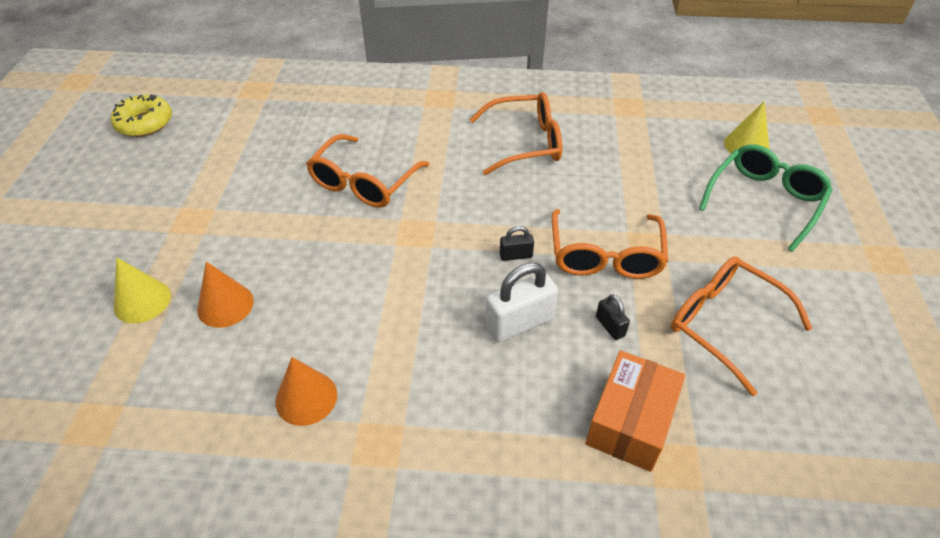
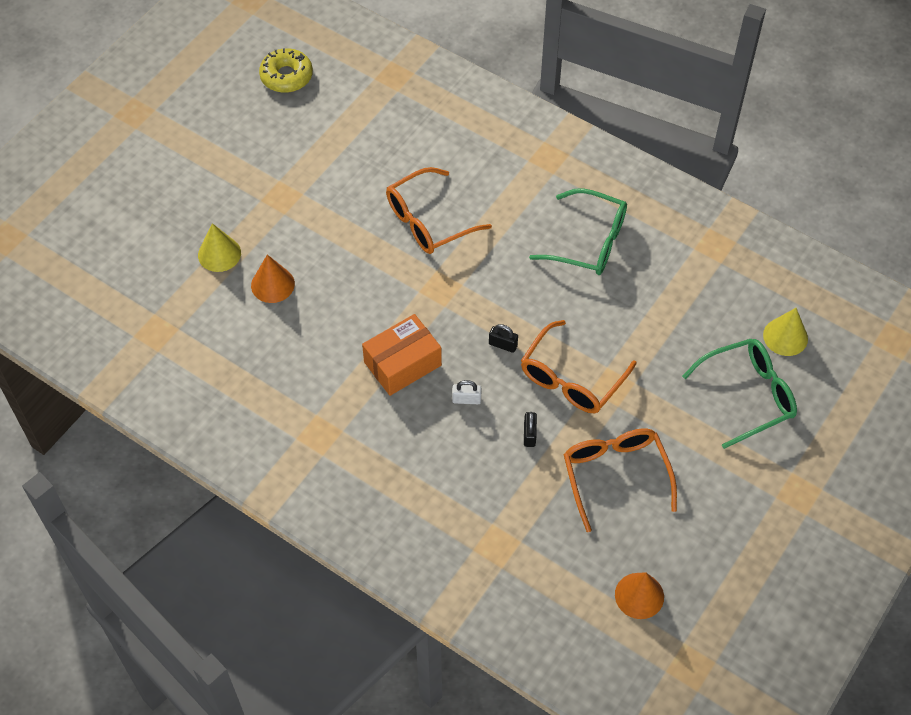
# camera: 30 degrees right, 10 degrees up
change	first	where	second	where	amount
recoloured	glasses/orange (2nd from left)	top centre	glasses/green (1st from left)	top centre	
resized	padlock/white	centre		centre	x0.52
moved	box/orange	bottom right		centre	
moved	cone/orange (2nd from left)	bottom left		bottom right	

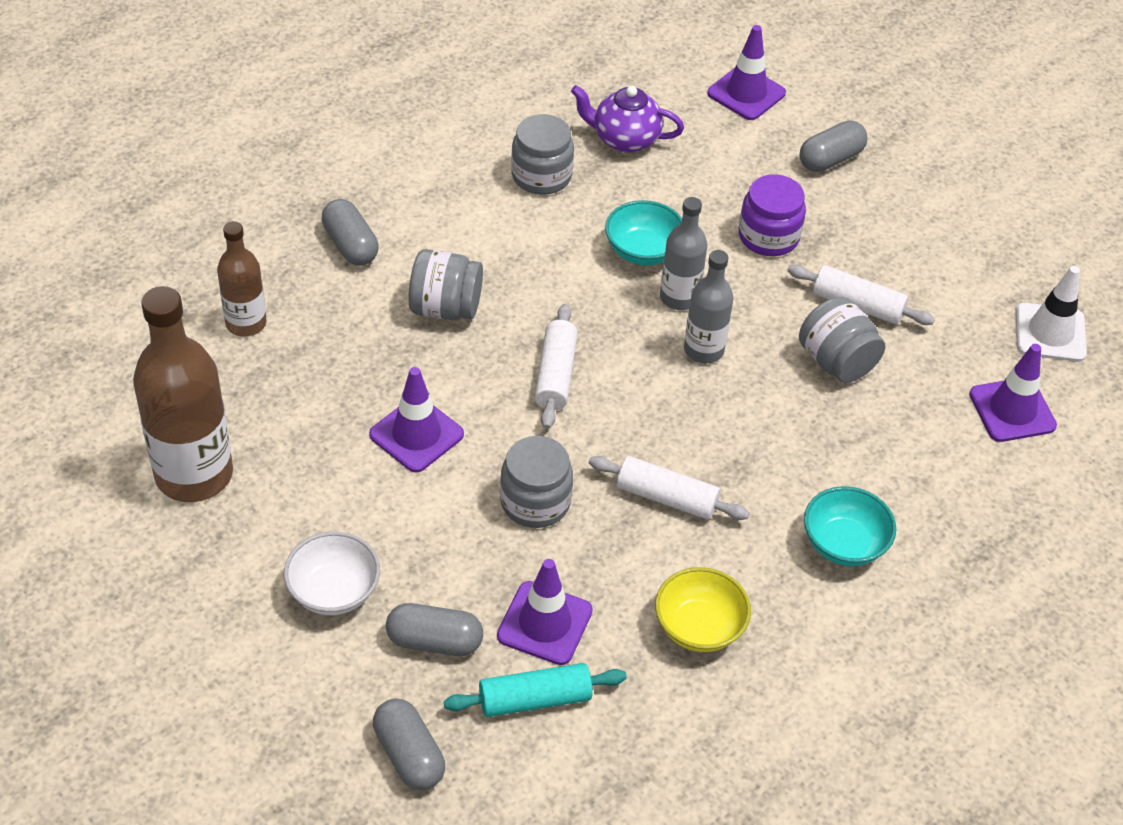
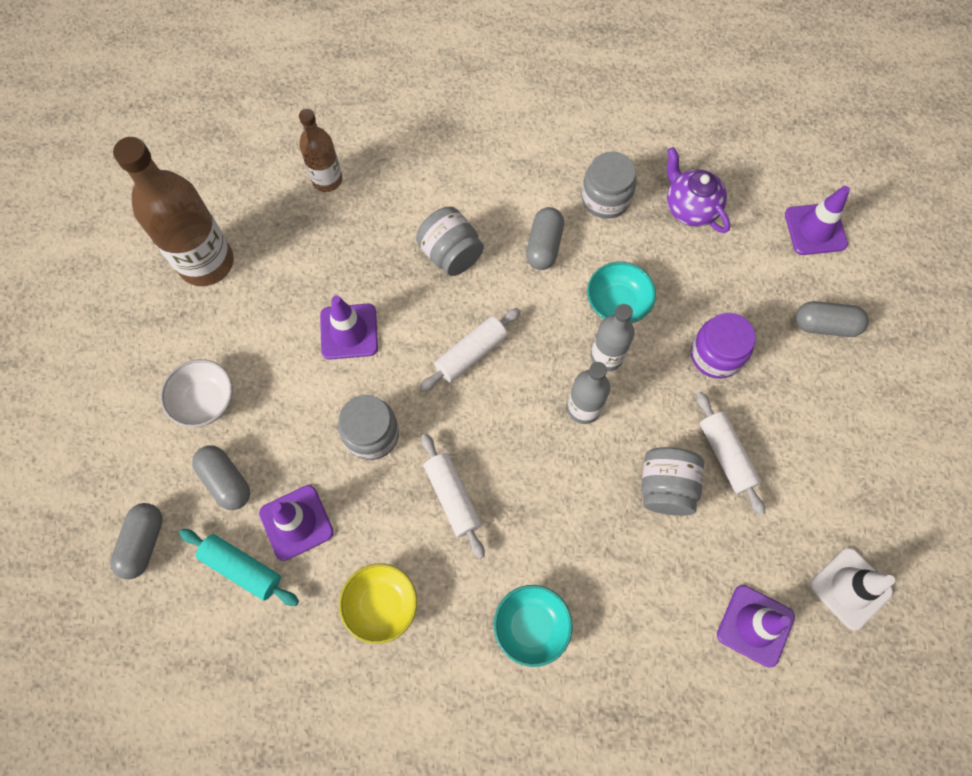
# camera: 45 degrees right, 20 degrees up
change	first	where	second	where	amount
moved	capsule/grey (1st from left in the first image)	top left	capsule/grey (3rd from left)	top centre	

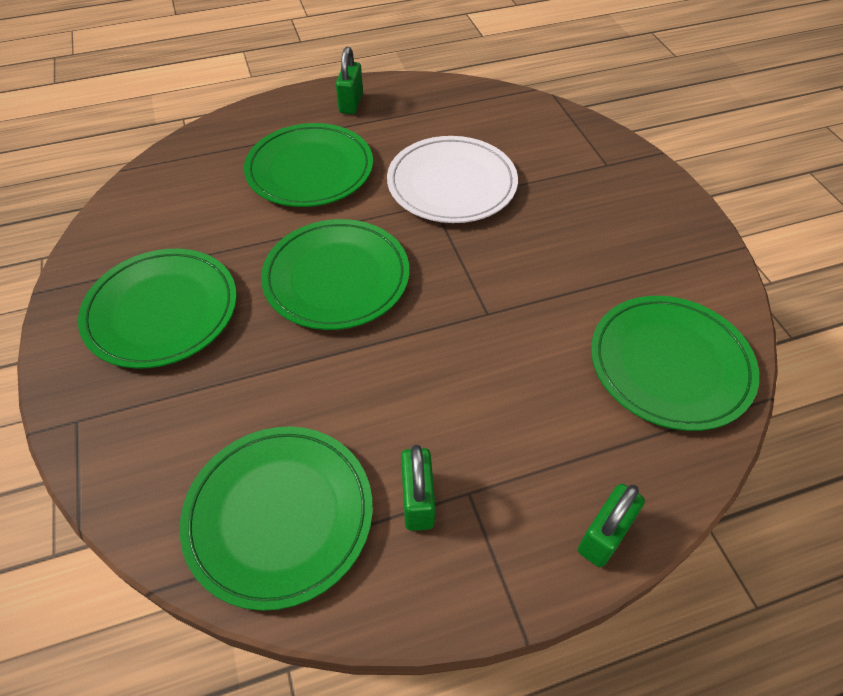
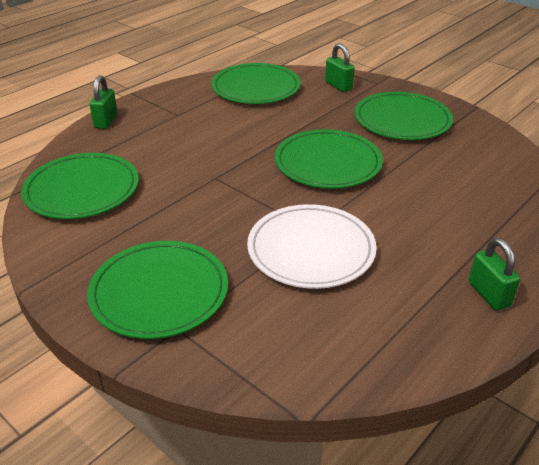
# camera: 150 degrees right, 15 degrees down
change	first	where	second	where	amount
moved	plate/green (3rd from left in the first image)	top centre	plate/green (2nd from left)	middle left	
moved	padlock/green (2nd from left)	bottom centre		top centre	

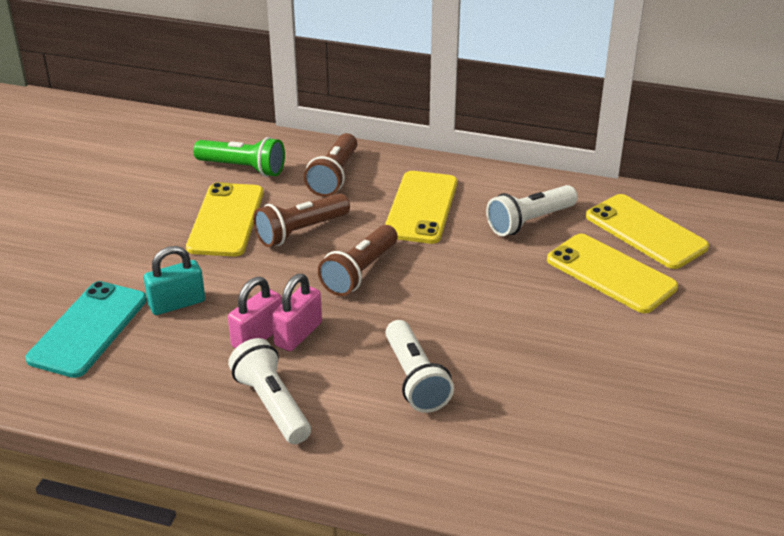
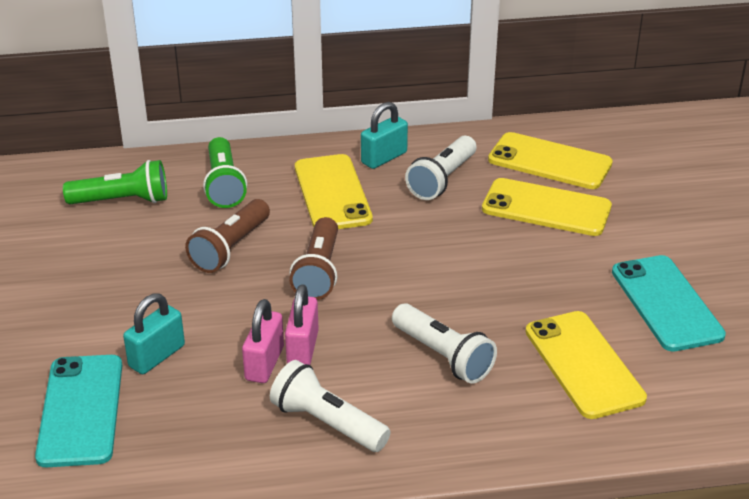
# camera: 25 degrees left, 0 degrees up
change	first	where	second	where	amount
recoloured	flashlight/brown (2nd from left)	top centre	flashlight/green (2nd from left)	middle left	
moved	phone/yellow (1st from left in the first image)	middle left	phone/yellow (4th from left)	bottom right	
added			padlock/turquoise (2nd from left)	top centre	
added			phone/turquoise (2nd from left)	middle right	

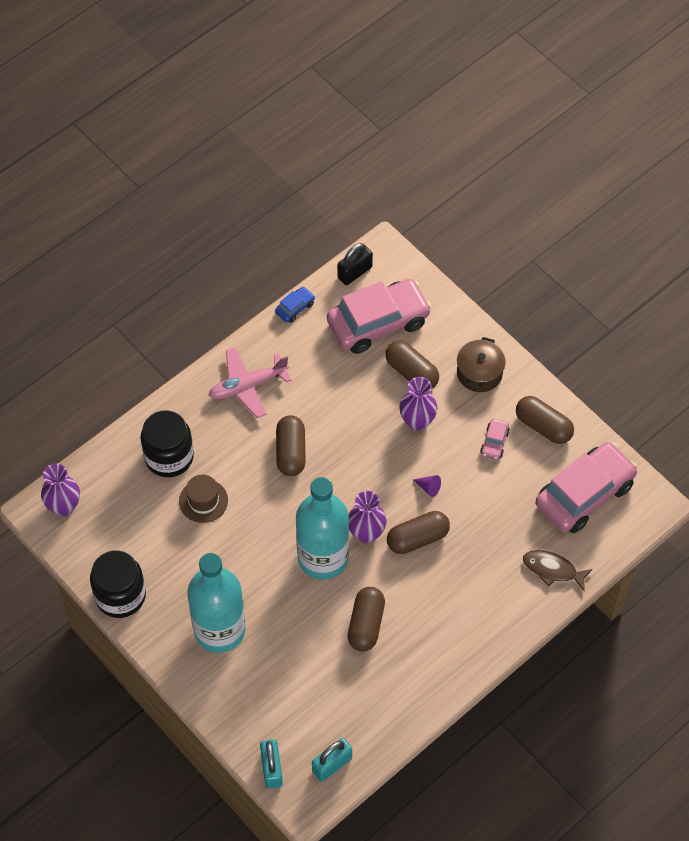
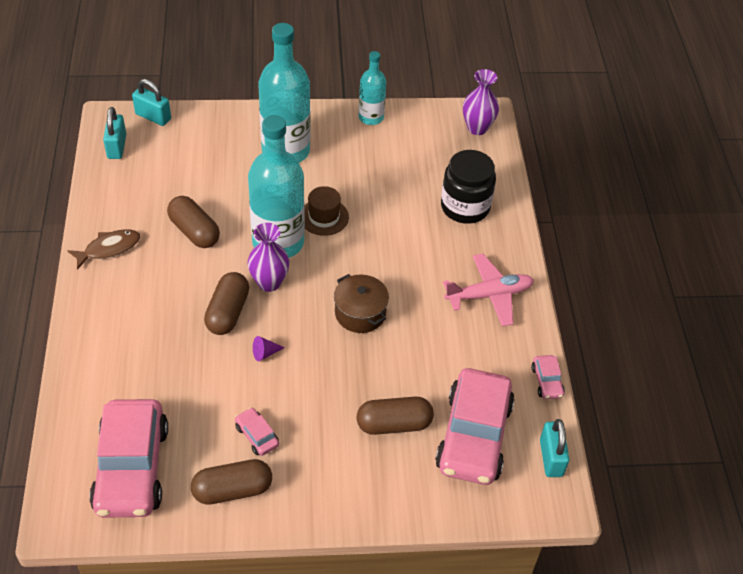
# camera: 125 degrees right, 10 degrees down
change	first	where	second	where	amount
recoloured	padlock/black	top centre	padlock/turquoise (3rd from left)	bottom right	
recoloured	car/blue	centre	car/pink (4th from left)	middle right	
moved	pot/brown	middle right		centre	
turned	plane/pink	centre		centre	60 degrees clockwise
removed	vase/purple (3rd from left)	centre			
removed	capsule/brown (1st from left)	centre			
moved	hat/brown	middle left		centre	
replaced	jar/black (1st from left)	bottom left	bottle/turquoise (3rd from left)	top centre	
moved	fish/brown	bottom right		middle left	

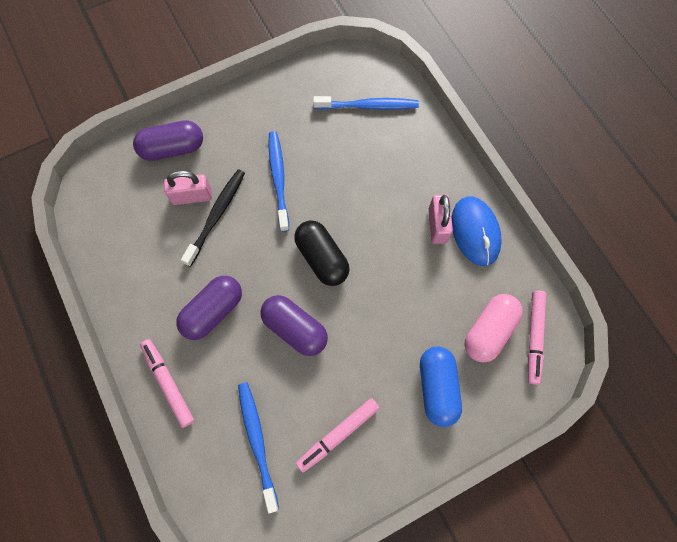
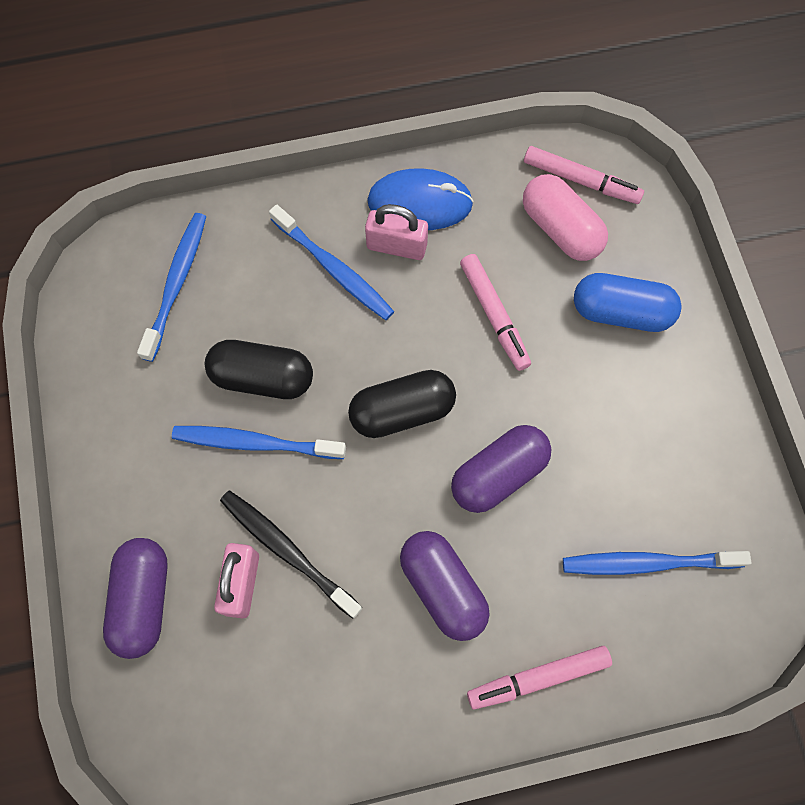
# camera: 75 degrees left, 0 degrees up
change	first	where	second	where	amount
moved	marker/pink (2nd from left in the first image)	bottom centre	marker/pink (1st from left)	centre	
added			toothbrush/blue (3rd from left)	top centre	
added			capsule/black (1st from left)	middle left	

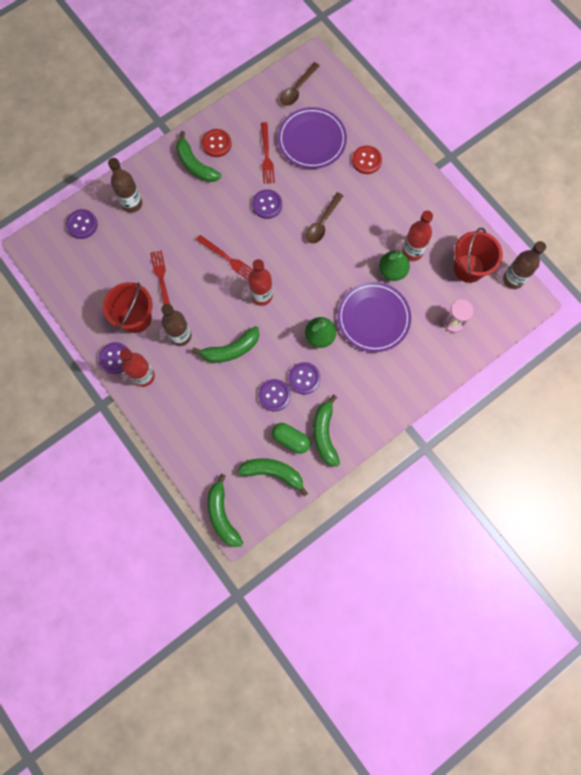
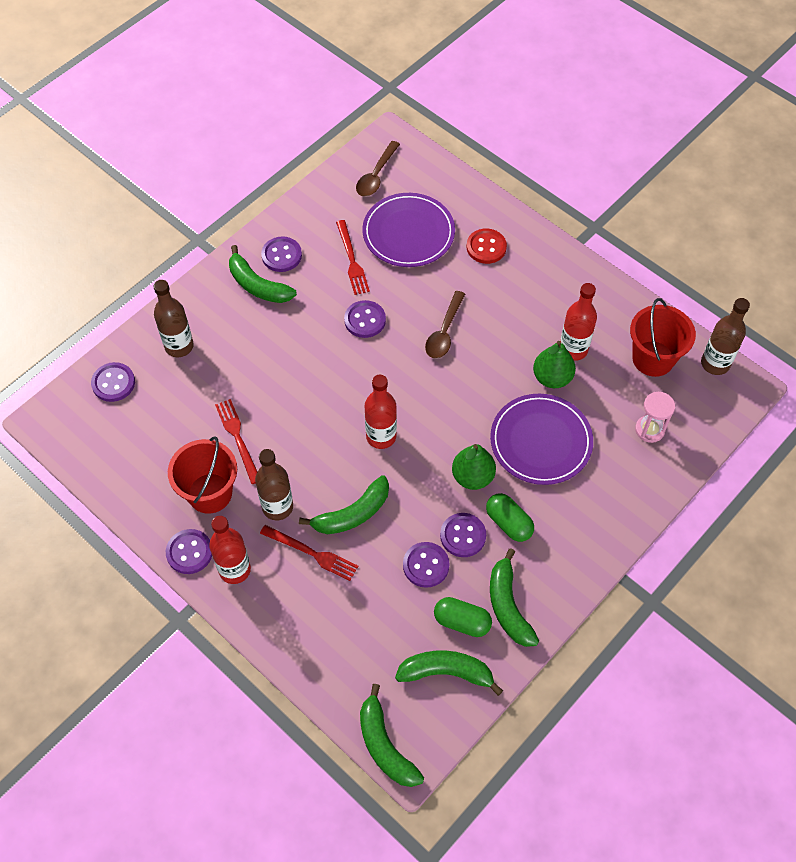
# camera: 10 degrees left, 15 degrees down
change	first	where	second	where	amount
recoloured	button/red (1st from left)	top centre	button/purple (3rd from left)	top centre	
moved	fork/red (2nd from left)	top centre		centre	
added			capsule/green (2nd from left)	centre	

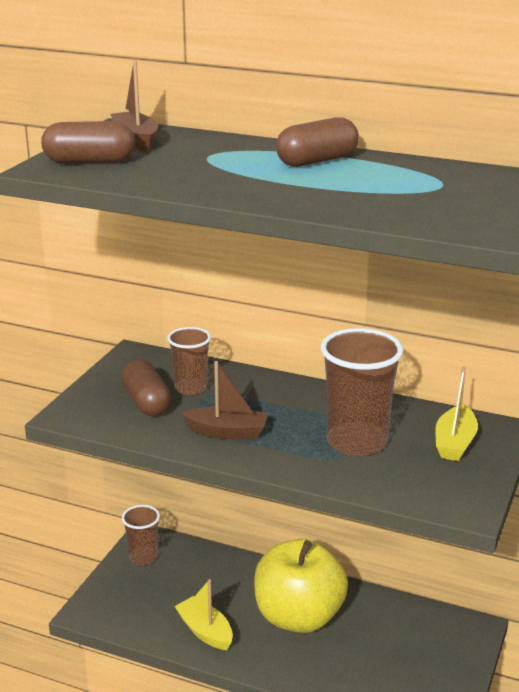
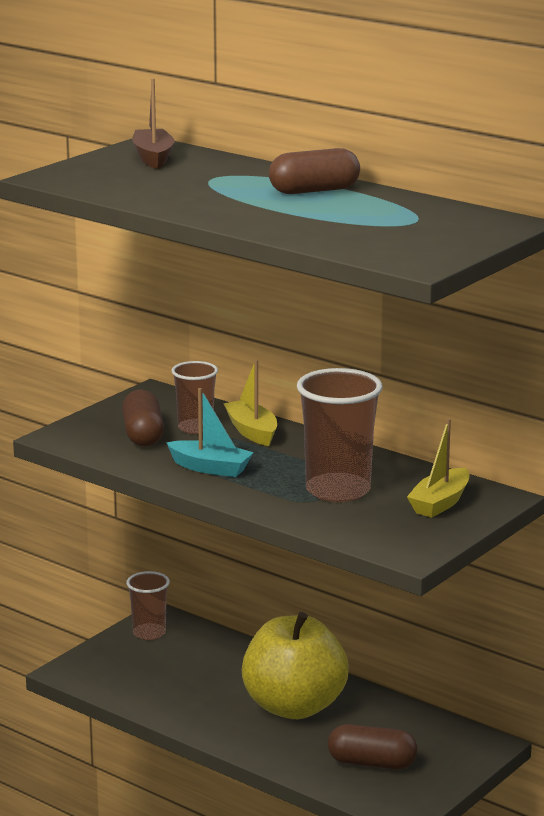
# camera: 15 degrees right, 5 degrees down
change	first	where	second	where	amount
moved	capsule/brown (1st from left in the first image)	top left	capsule/brown (3rd from left)	bottom right	
recoloured	boat/brown (2nd from left)	centre	boat/turquoise	centre	
moved	boat/yellow (1st from left)	bottom centre		centre	

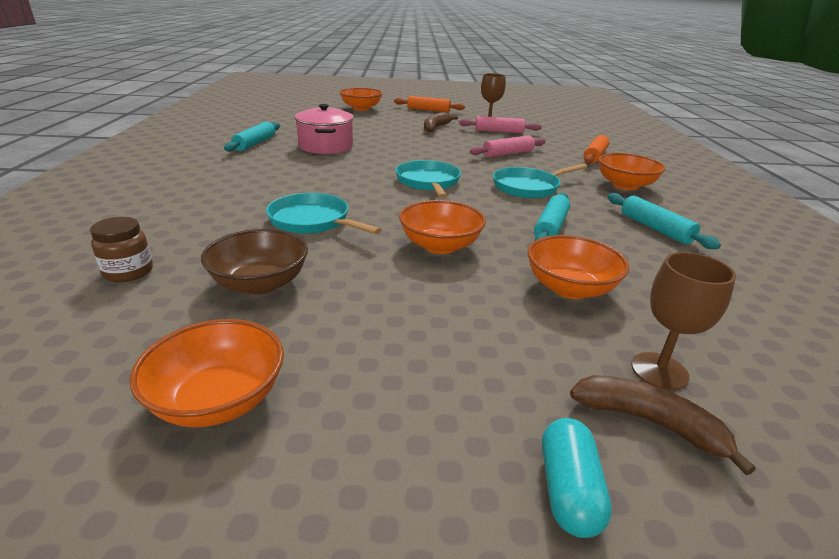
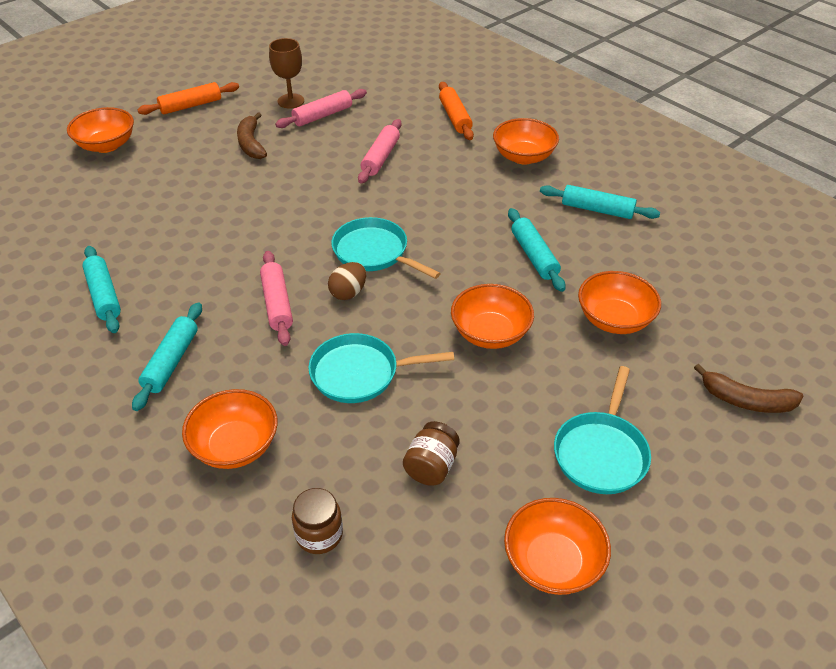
# camera: 40 degrees left, 15 degrees up
change	first	where	second	where	amount
removed	pot/pink	top centre			
moved	pan/turquoise (3rd from left)	top centre		middle right	
replaced	bowl/brown	middle left	jar/brown (2nd from left)	bottom centre	
removed	goblet/brown (2nd from left)	middle right			
turned	banana/brown (2nd from left)	bottom right		middle right	150 degrees counterclockwise
removed	capsule/turquoise	bottom right			
added			rolling pin/pink (1st from left)	middle left	
added			egg/brown	centre	
added			rolling pin/turquoise (2nd from left)	middle left	
added			bowl/orange (2nd from left)	middle left	

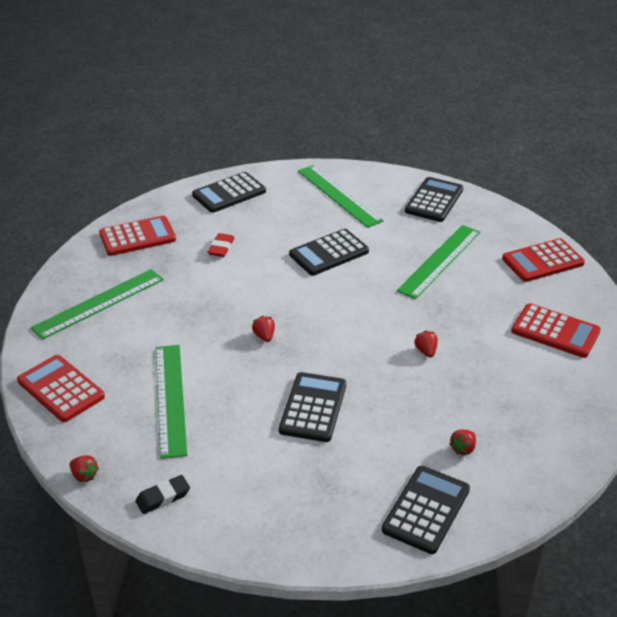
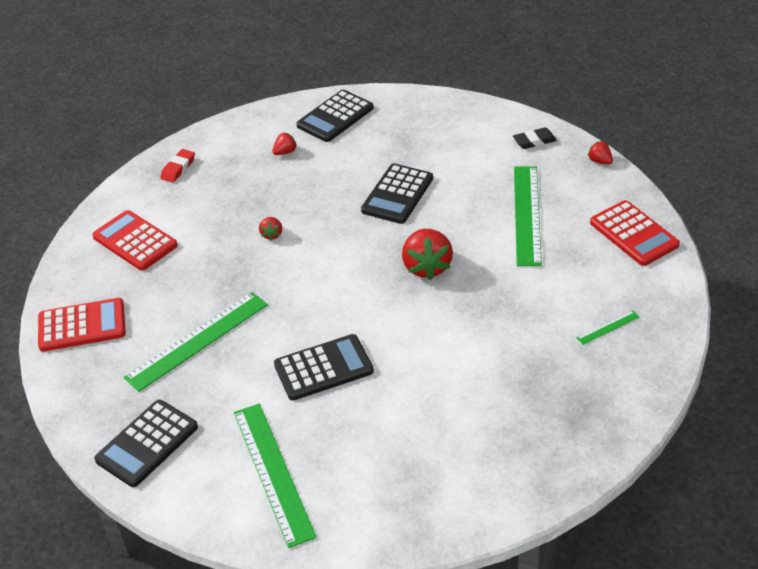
# camera: 165 degrees left, 5 degrees up
change	first	where	second	where	amount
removed	calculator/black (1st from left)	top centre			
removed	calculator/red (2nd from left)	middle left			
moved	eraser/red	centre		top left	
resized	ruler/green (1st from left in the first image)	middle left	ruler/green (4th from left)	middle right	x0.43
resized	strawberry/red (2nd from left in the first image)	centre	strawberry/red (3rd from left)	centre	x2.07

